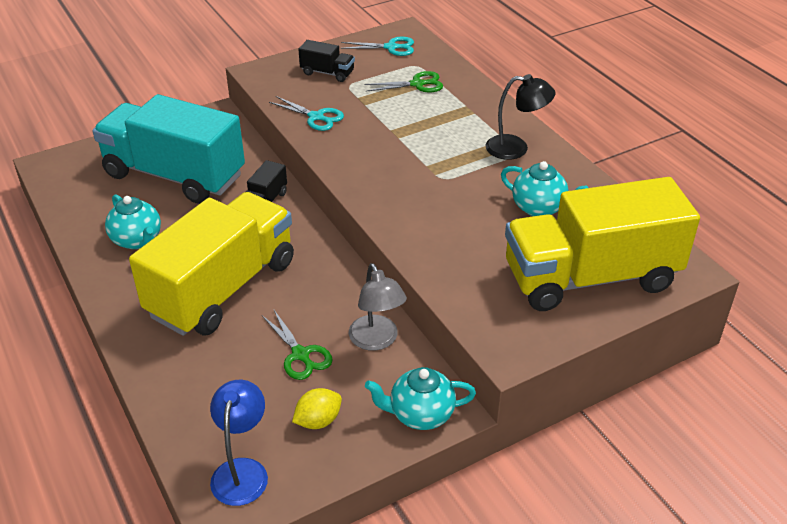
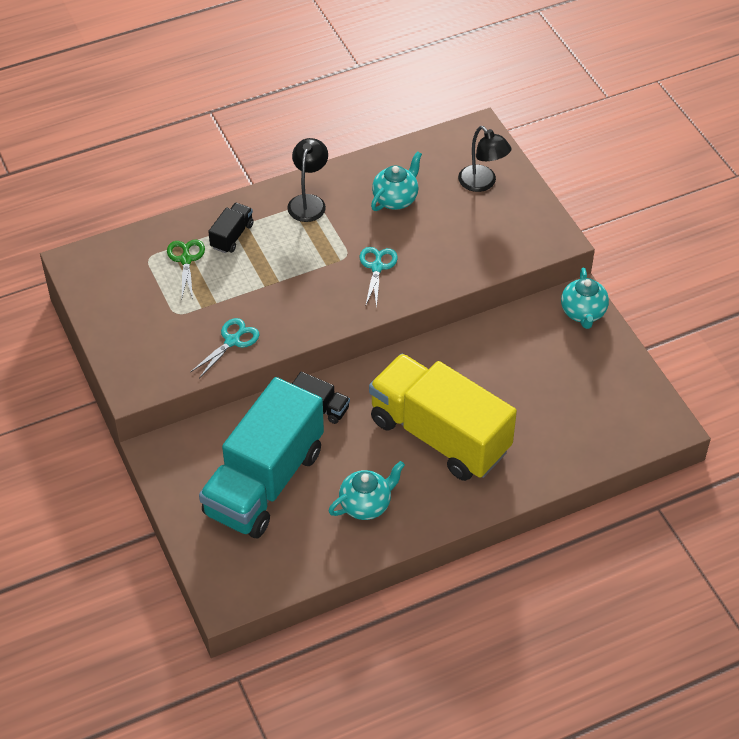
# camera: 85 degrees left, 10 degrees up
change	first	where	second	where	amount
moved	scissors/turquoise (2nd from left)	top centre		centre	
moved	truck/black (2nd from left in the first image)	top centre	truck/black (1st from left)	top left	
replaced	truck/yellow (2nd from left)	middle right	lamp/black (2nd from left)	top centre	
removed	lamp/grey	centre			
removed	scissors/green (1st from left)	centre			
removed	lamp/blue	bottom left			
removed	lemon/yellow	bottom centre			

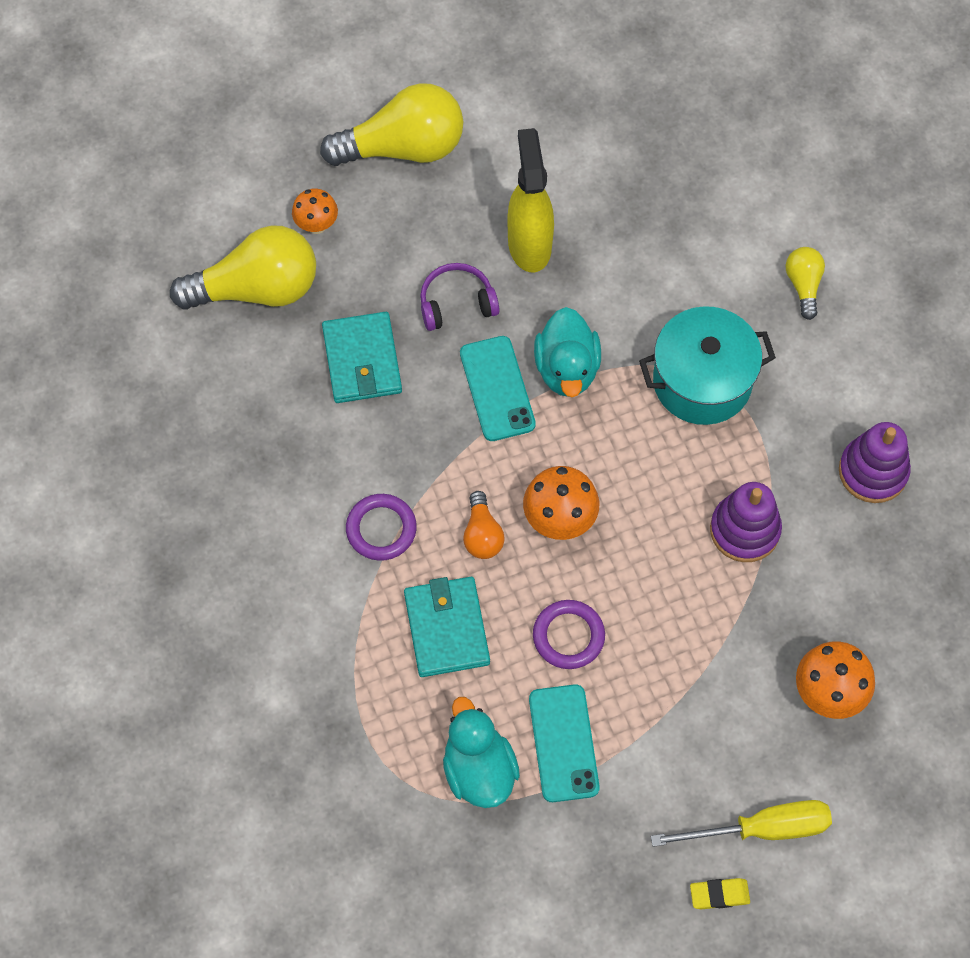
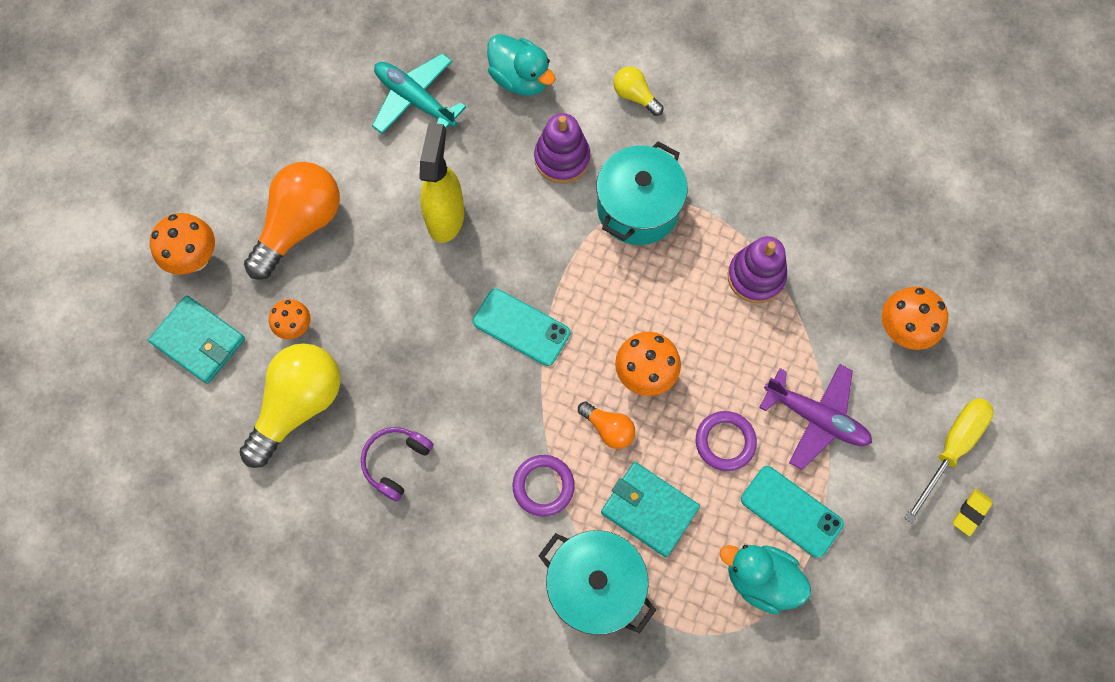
# camera: 45 degrees left, 5 degrees up
change	first	where	second	where	amount
recoloured	light bulb/yellow (2nd from left)	top centre	light bulb/orange (1st from left)	top left	
turned	spray bottle/yellow	top centre		top centre	60 degrees clockwise
moved	headphones/purple	top centre		bottom centre	
moved	duck/turquoise (2nd from left in the first image)	centre	duck/turquoise (1st from left)	top centre	
moved	wallet/turquoise (1st from left)	centre		middle left	
moved	stacking toy/purple (2nd from left in the first image)	middle right	stacking toy/purple (1st from left)	top centre	
added			plane/turquoise	top centre	
added			mushroom/orange (1st from left)	middle left	
added			plane/purple	middle right	
added			pot/turquoise (1st from left)	bottom centre	

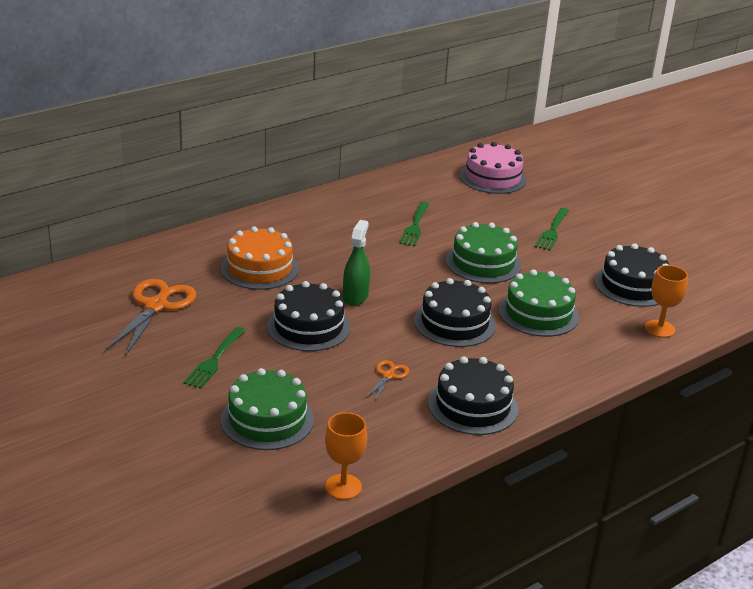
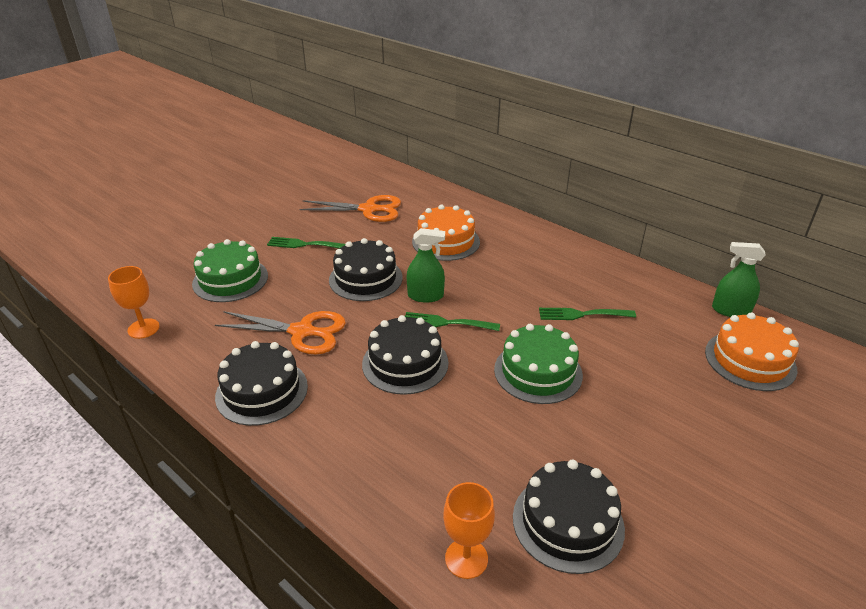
# camera: 80 degrees right, 5 degrees up
change	first	where	second	where	amount
recoloured	cake/pink	top centre	cake/orange (2nd from left)	middle right	
moved	fork/green (3rd from left in the first image)	middle right	fork/green (2nd from left)	centre	
removed	cake/green (3rd from left)	middle right			
resized	scissors/orange (2nd from left in the first image)	centre	scissors/orange (1st from left)	middle left	x2.03
added			spray bottle/green (2nd from left)	middle right	

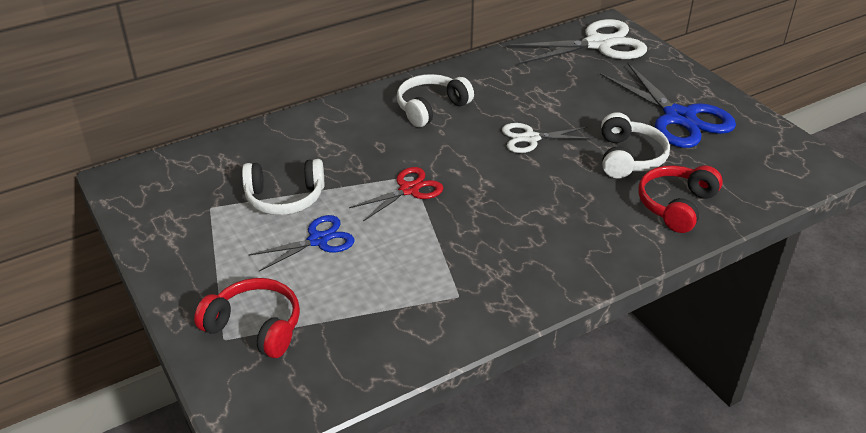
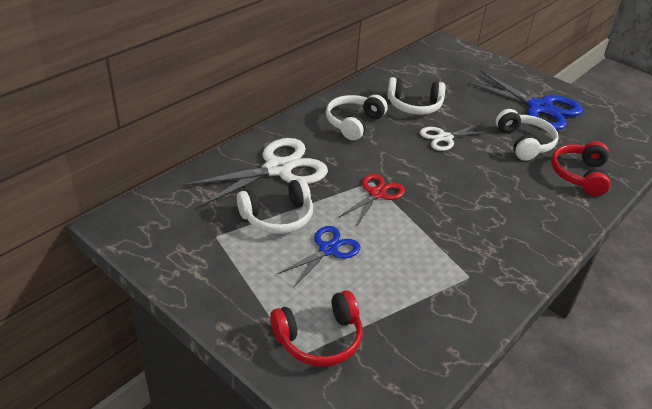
# camera: 20 degrees left, 0 degrees up
change	first	where	second	where	amount
moved	scissors/white (2nd from left in the first image)	top centre	scissors/white (1st from left)	centre	
turned	headphones/red (1st from left)	bottom left		bottom centre	150 degrees clockwise
added			headphones/white (3rd from left)	top centre	

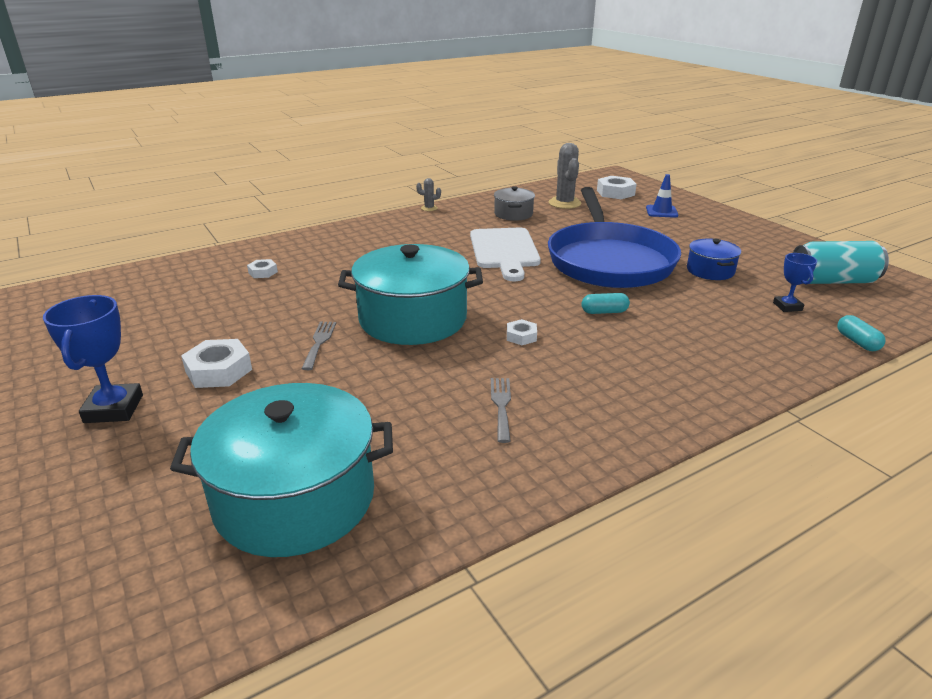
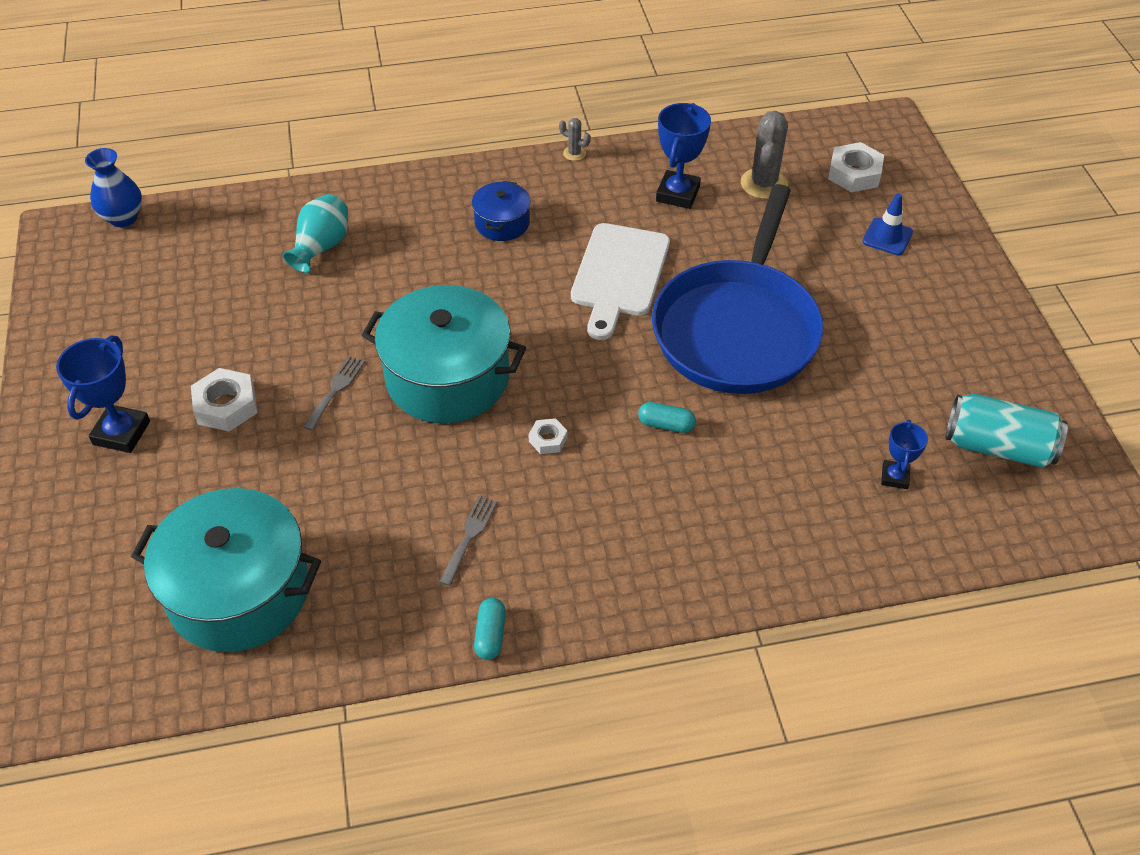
# camera: 20 degrees right, 20 degrees up
change	first	where	second	where	amount
replaced	pot/grey	top centre	trophy/blue (2nd from left)	top centre	
moved	pot/blue	middle right		top centre	
replaced	nut/white (2nd from left)	middle left	vase/turquoise	top left	
moved	capsule/turquoise (2nd from left in the first image)	middle right	capsule/turquoise (1st from left)	bottom centre	
added			vase/blue	top left	

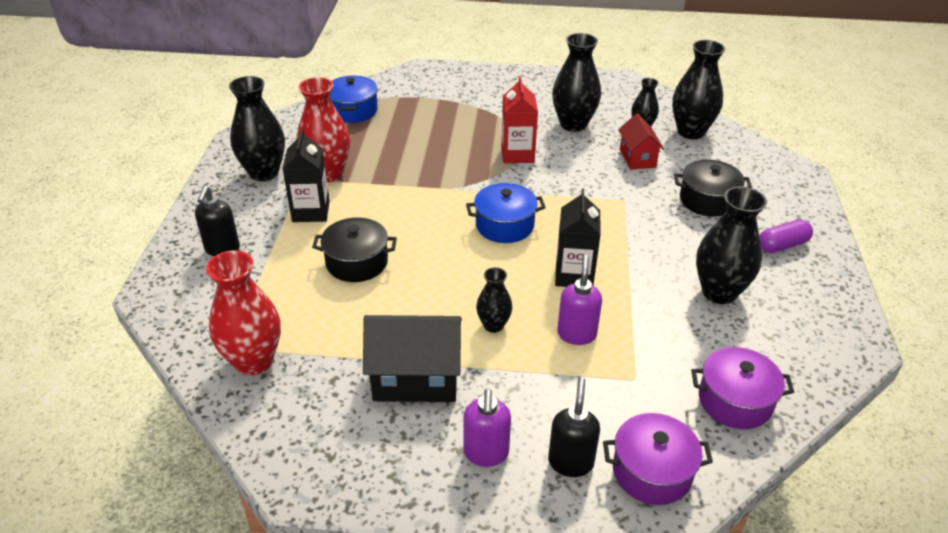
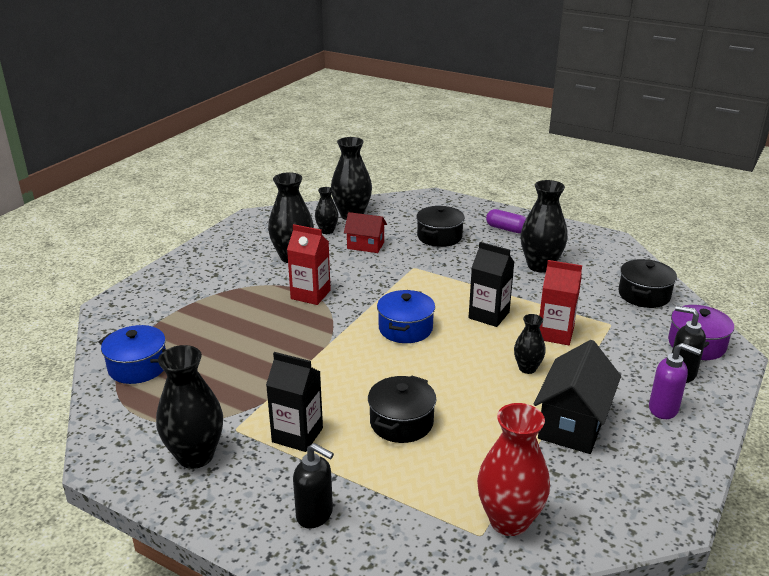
# camera: 65 degrees left, 10 degrees down
change	first	where	second	where	amount
removed	vase/red (2nd from left)	top centre			
turned	capsule/purple	middle right		centre	60 degrees counterclockwise
replaced	soap dispenser/purple (2nd from left)	centre	carton/red (2nd from left)	middle right	
recoloured	pot/purple (2nd from left)	bottom right	pot/black (3rd from left)	middle right	

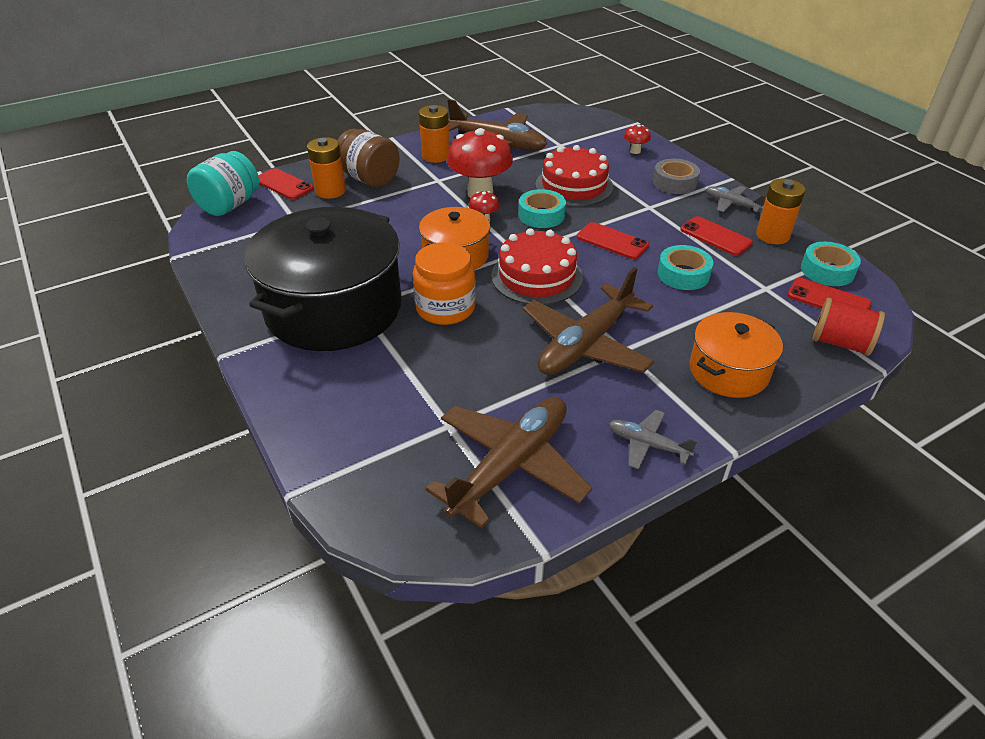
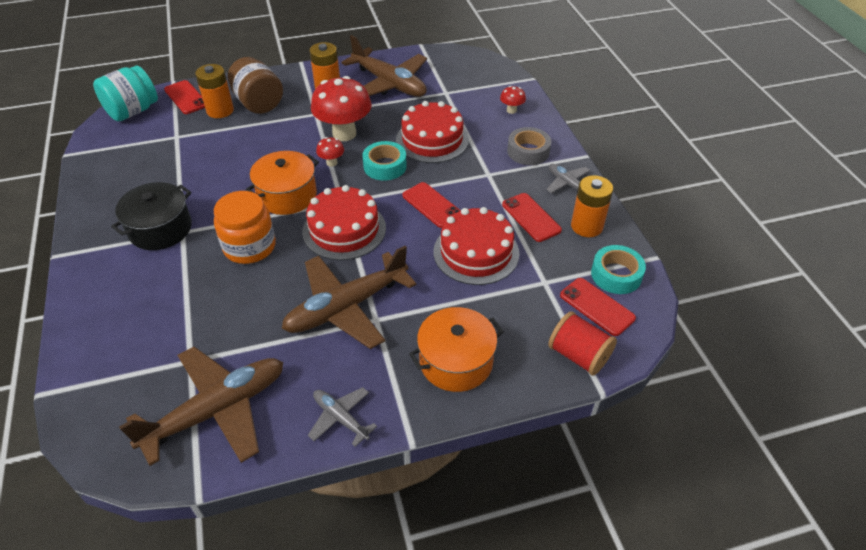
# camera: 15 degrees right, 5 degrees up
change	first	where	second	where	amount
resized	pot/black	middle left		middle left	x0.53
replaced	tape/turquoise (2nd from left)	middle right	cake/red (3rd from left)	centre	

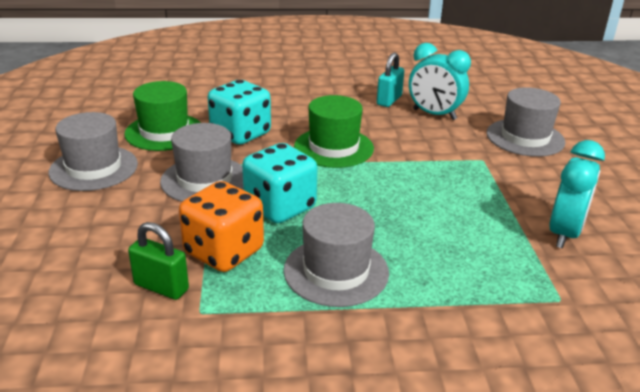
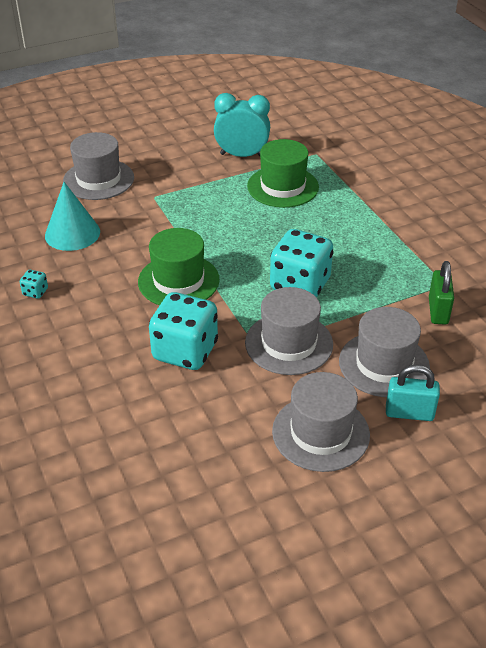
# camera: 110 degrees left, 10 degrees up
change	first	where	second	where	amount
replaced	clock/turquoise (1st from left)	top right	cone/turquoise	middle left	
moved	padlock/turquoise	top centre		middle right	
moved	hat/green (1st from left in the first image)	top left	hat/green (2nd from left)	top centre	
removed	dice/orange	centre			
moved	hat/grey (3rd from left in the first image)	centre	hat/grey (4th from left)	middle right	
added			dice/turquoise (1st from left)	middle left	

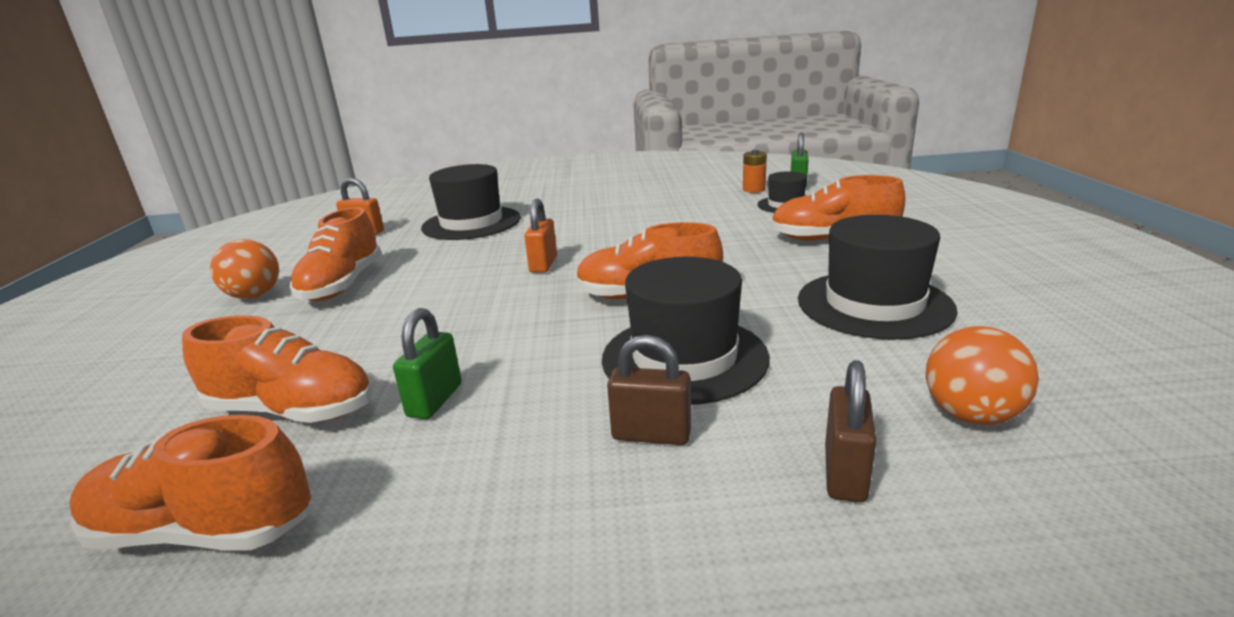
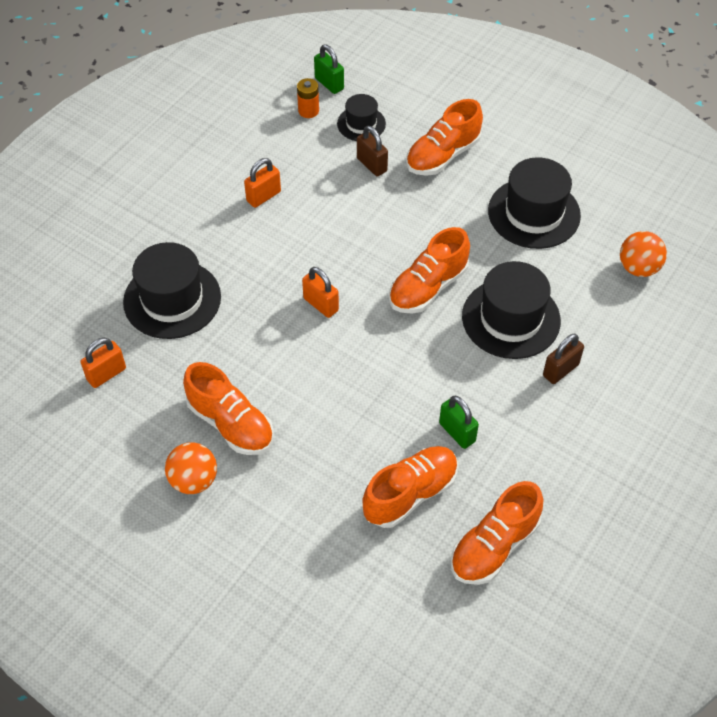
# camera: 55 degrees left, 30 degrees up
change	first	where	second	where	amount
moved	padlock/brown (2nd from left in the first image)	bottom right	padlock/brown (1st from left)	top centre	
added			padlock/orange (2nd from left)	top centre	

